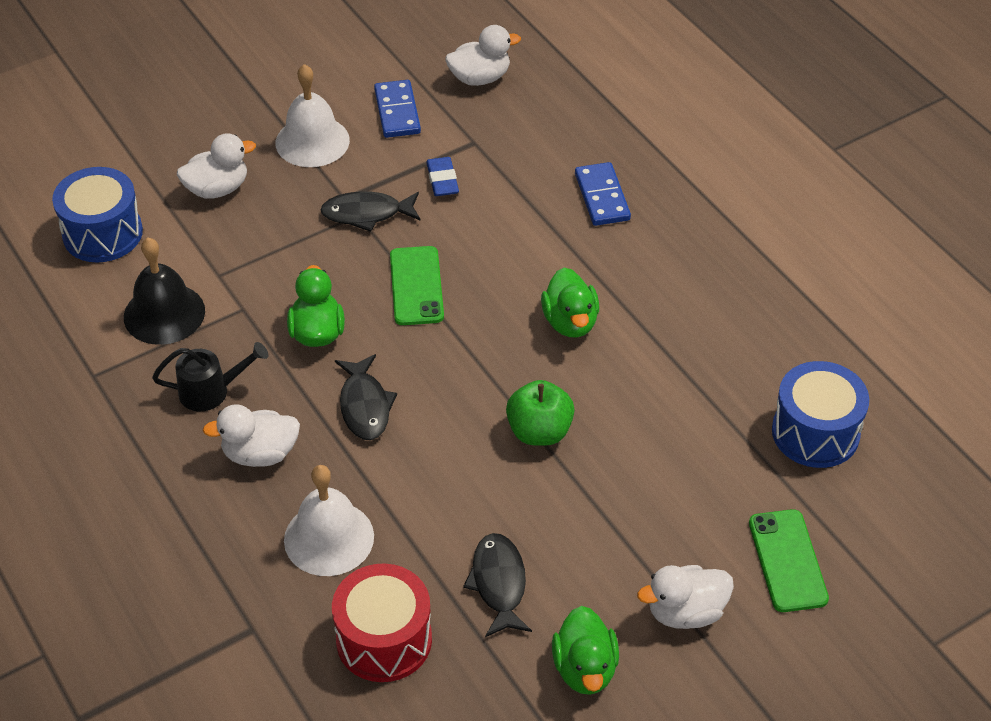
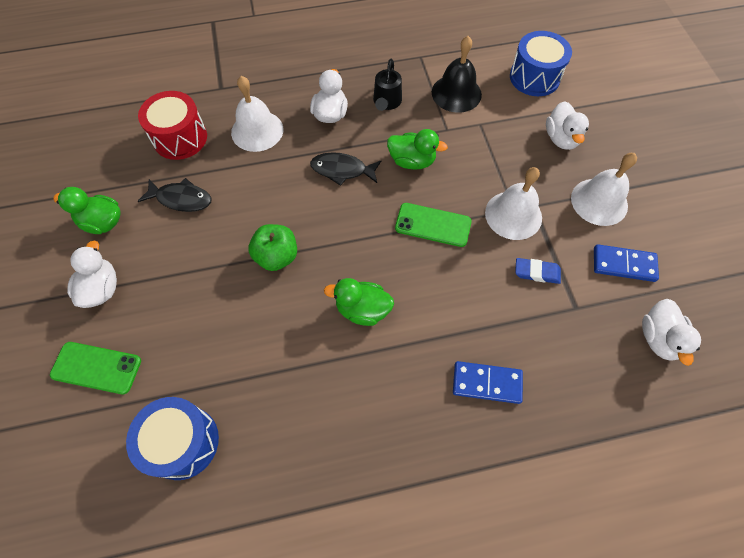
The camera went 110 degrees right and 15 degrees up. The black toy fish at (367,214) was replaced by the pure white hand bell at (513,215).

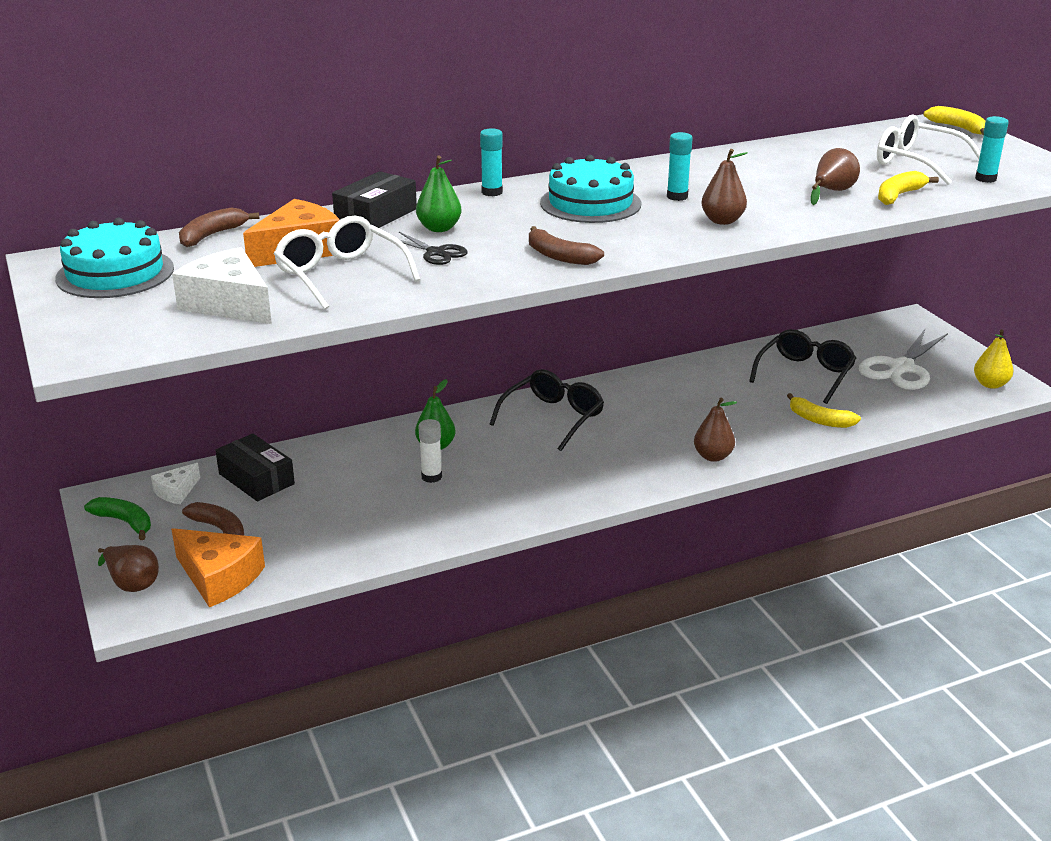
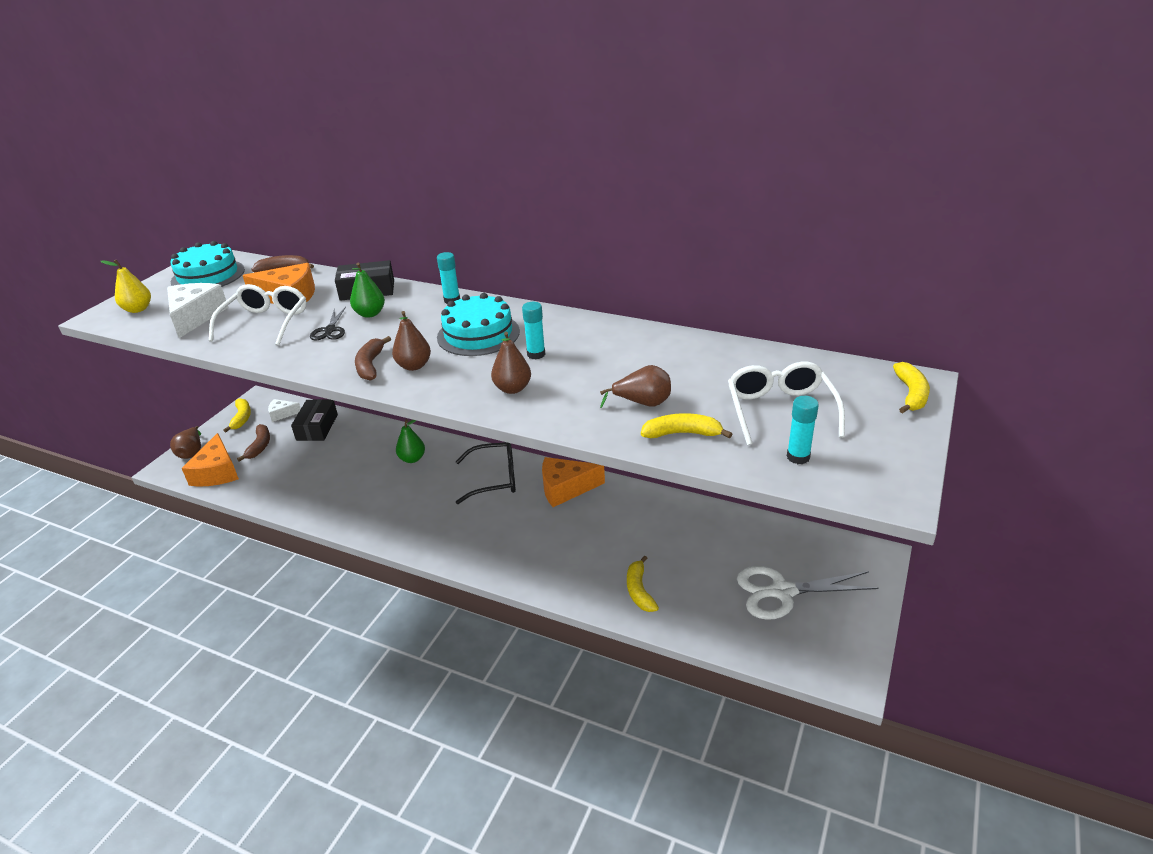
The camera went 50 degrees right and 5 degrees up. The black glasses at (805,374) disappeared. The yellow toy pear moved from (990,384) to (138,309). The dark brown toy pear moved from (713,456) to (414,366). The pure white stick of glue at (431,477) disappeared. The leaf-green banana at (125,522) became the yellow banana at (242,418). The orange cheese wedge at (565,488) appeared.

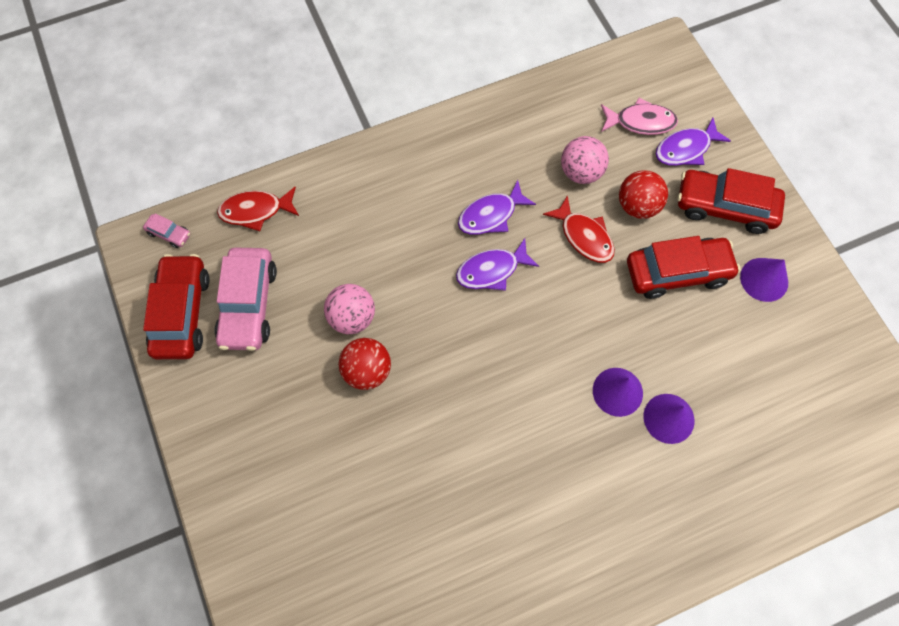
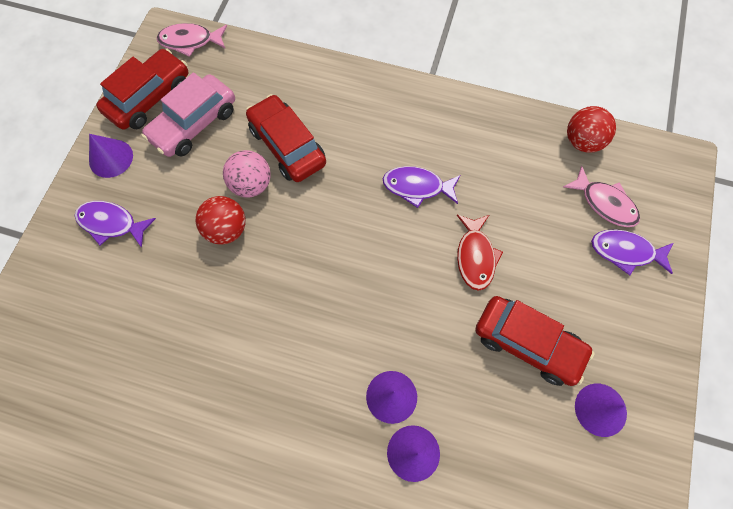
The camera went 40 degrees right and 0 degrees up. The rosy play ball at (581,172) disappeared. The crimson automobile moved from (724,207) to (287,146). The crimson play ball moved from (637,206) to (582,141). The crimson toy fish at (255,211) disappeared. The rosy automobile at (169,233) was replaced by the rosy toy fish at (190,41). The royal purple toy fish moved from (491,270) to (111,223). The royal purple cone shape at (111,158) appeared.

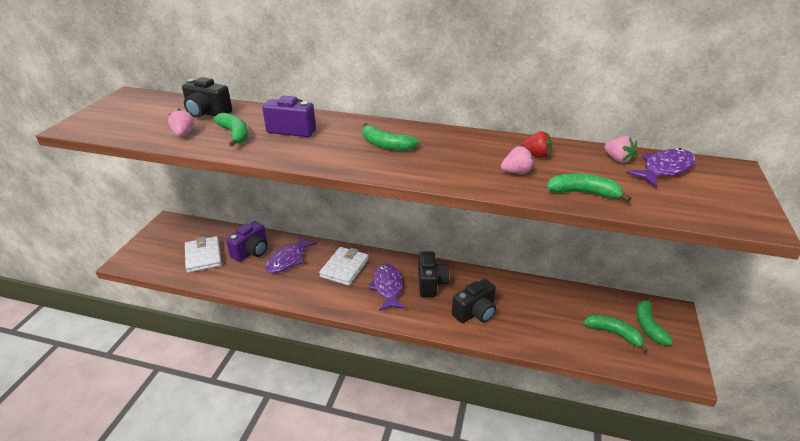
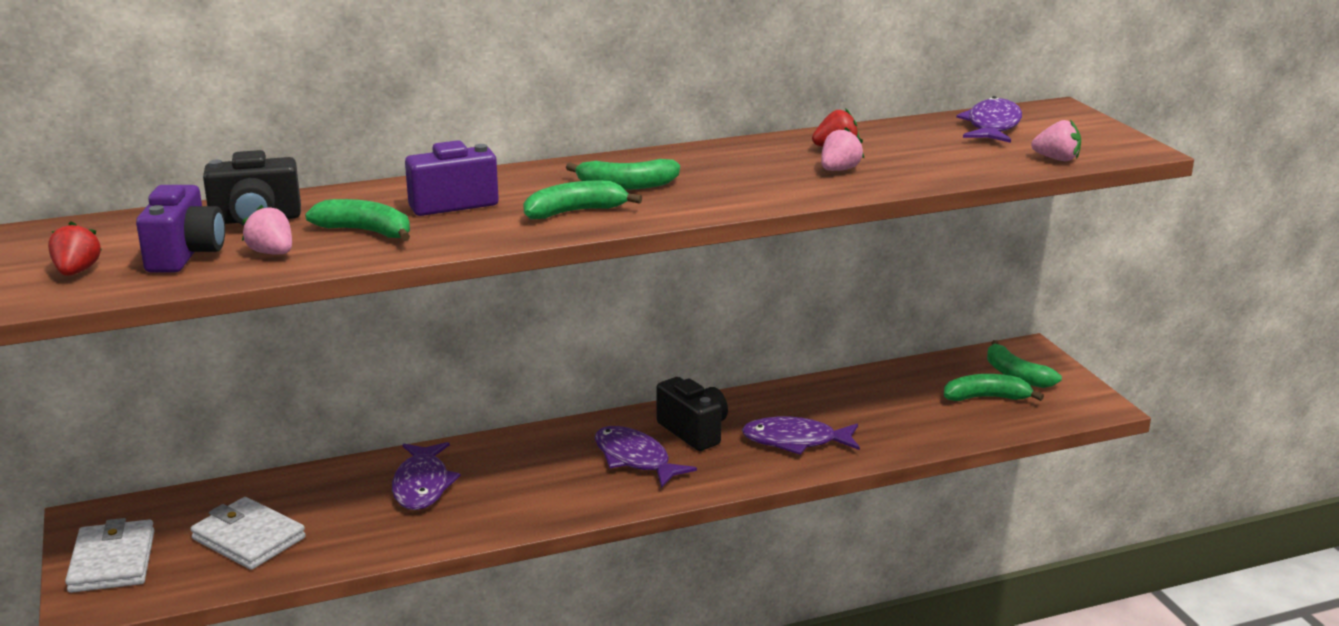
The camera went 35 degrees left and 10 degrees down. The rosy toy strawberry moved from (618,159) to (1056,159). The leaf-green banana moved from (583,193) to (575,212). The royal purple camera moved from (251,252) to (185,255). The pure white wallet moved from (344,268) to (112,561). The black camera at (475,313) was replaced by the royal purple toy fish at (795,441). The crimson toy strawberry at (77,272) appeared.

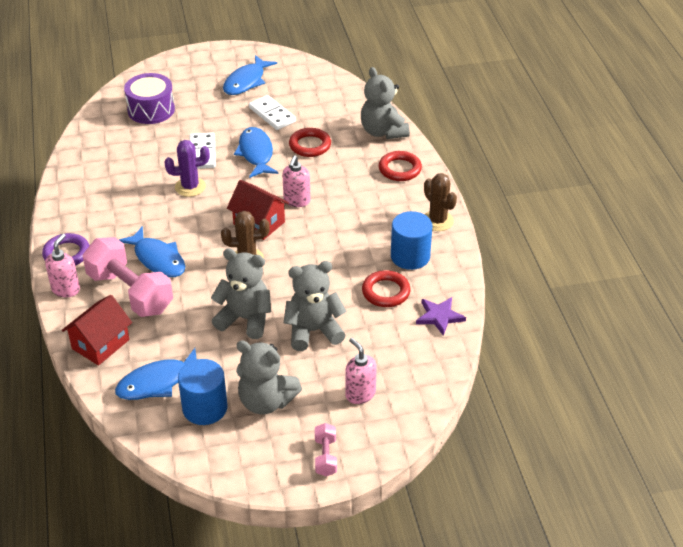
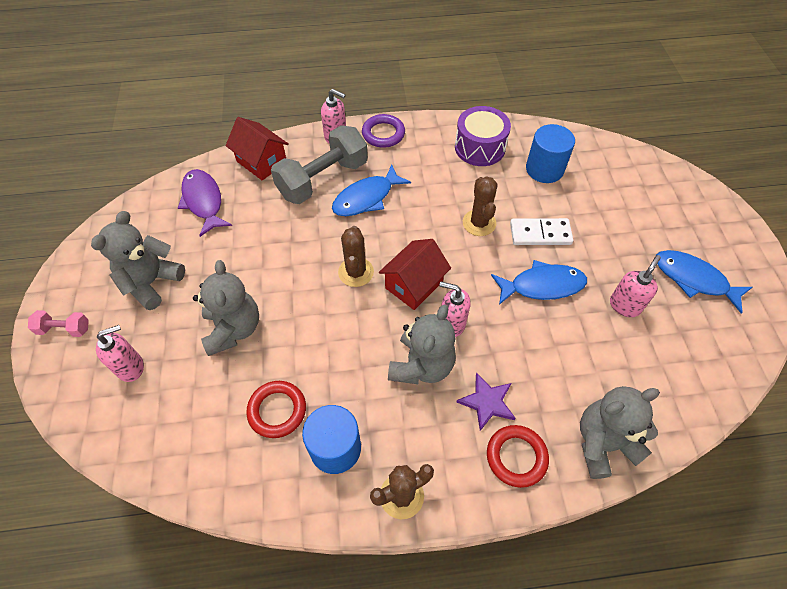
The camera went 95 degrees right and 15 degrees up. The royal purple drum moved from (151,110) to (480,147). The pure white domino piece at (272,115) was replaced by the rosy soap dispenser at (624,305). The crimson torus at (310,145) disappeared. The royal purple saguaro cactus at (190,187) became the dark brown saguaro cactus at (479,223). The rosy dumbbell at (130,293) became the grey dumbbell at (323,179). The grey stuffed bear moved from (245,319) to (421,365). The royal purple star moved from (439,316) to (487,402). The cobalt toy fish at (157,382) became the royal purple toy fish at (204,201). The cobalt cylinder moved from (205,408) to (544,169).

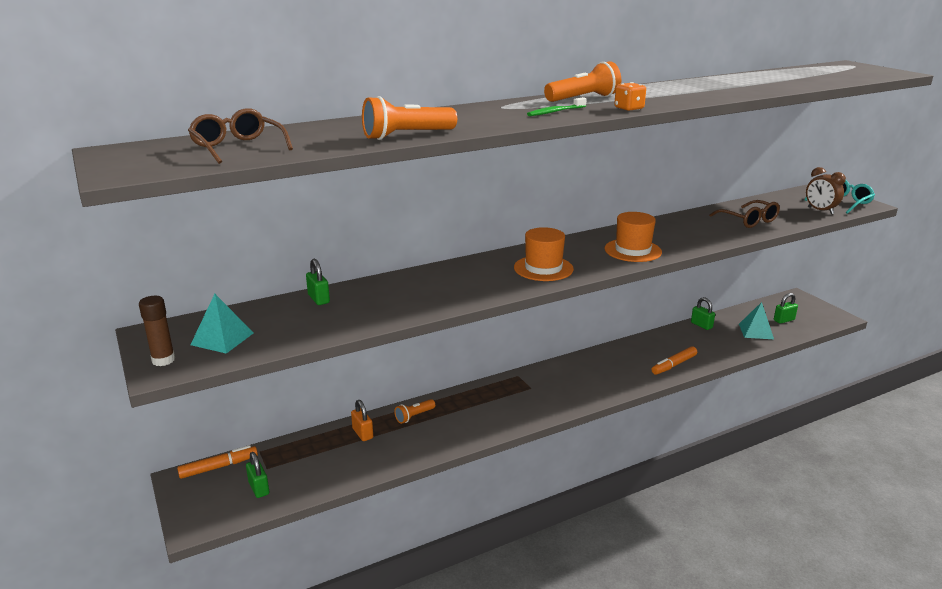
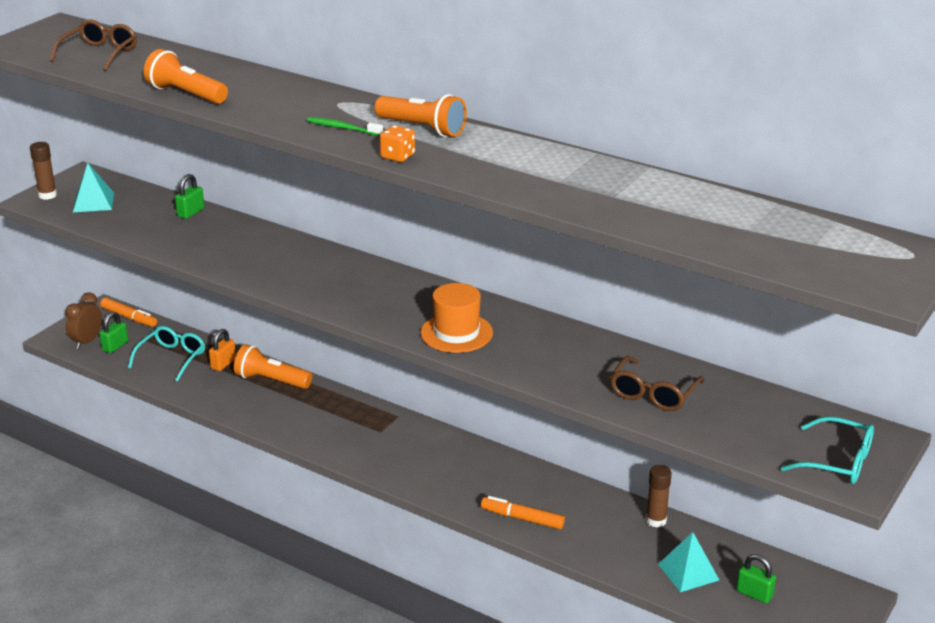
The camera went 60 degrees right and 5 degrees up. The dark brown bedside clock moved from (820,210) to (87,341). The orange hat at (543,268) disappeared. The leaf-green padlock at (701,325) was replaced by the dark brown stick of glue at (656,520). The orange flashlight at (414,416) changed to 1.68 times the size. The teal glasses at (172,358) appeared.

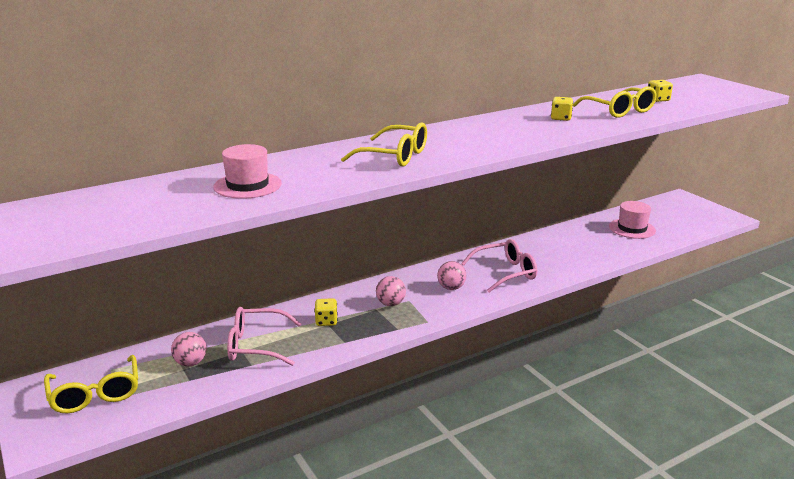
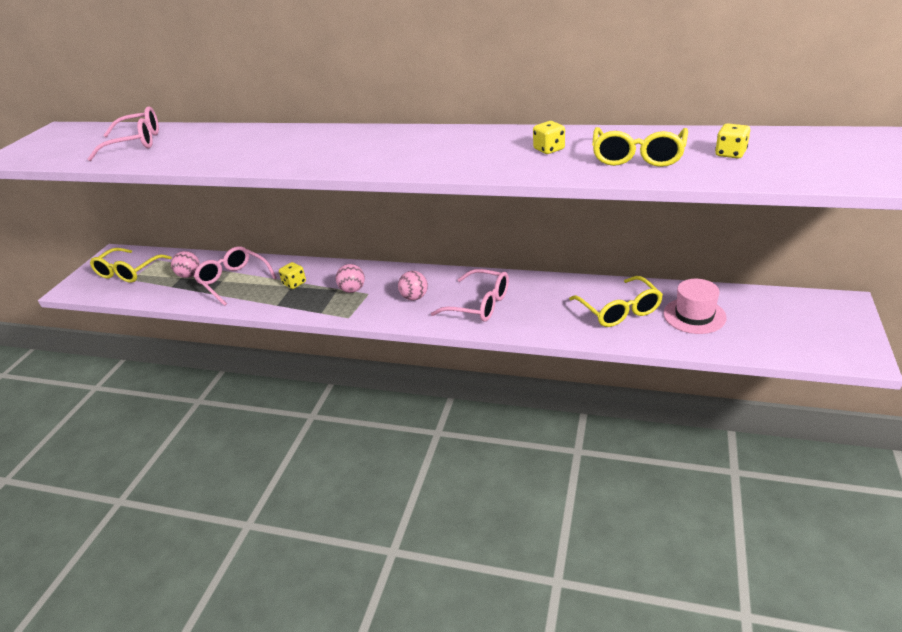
The camera went 50 degrees right and 10 degrees up. The yellow glasses moved from (394,156) to (619,310). The rosy hat at (247,185) disappeared. The rosy glasses at (135,143) appeared.

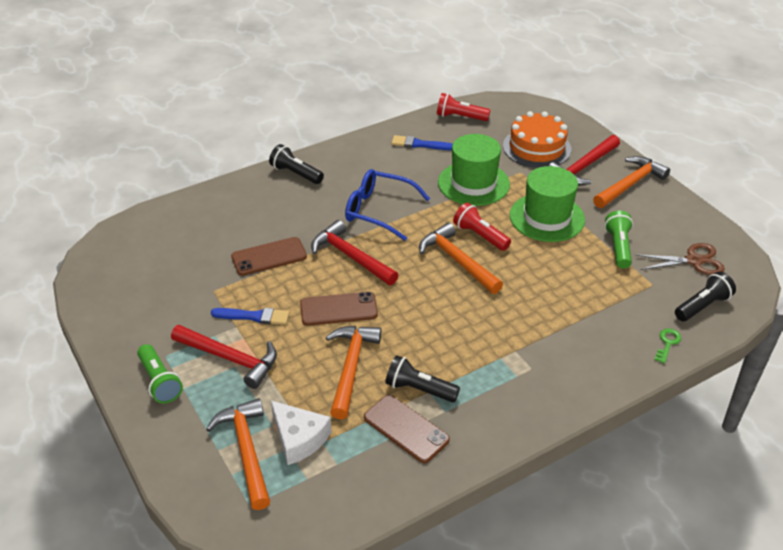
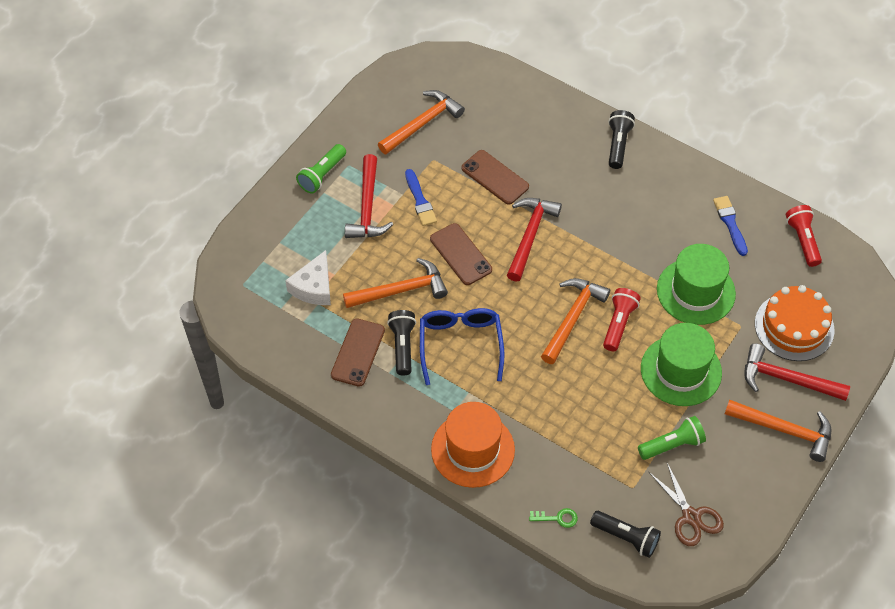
The camera went 65 degrees right and 15 degrees up. The cobalt glasses moved from (378,211) to (460,344). The orange carpenter's hammer moved from (246,451) to (422,123). The orange hat at (473,449) appeared.

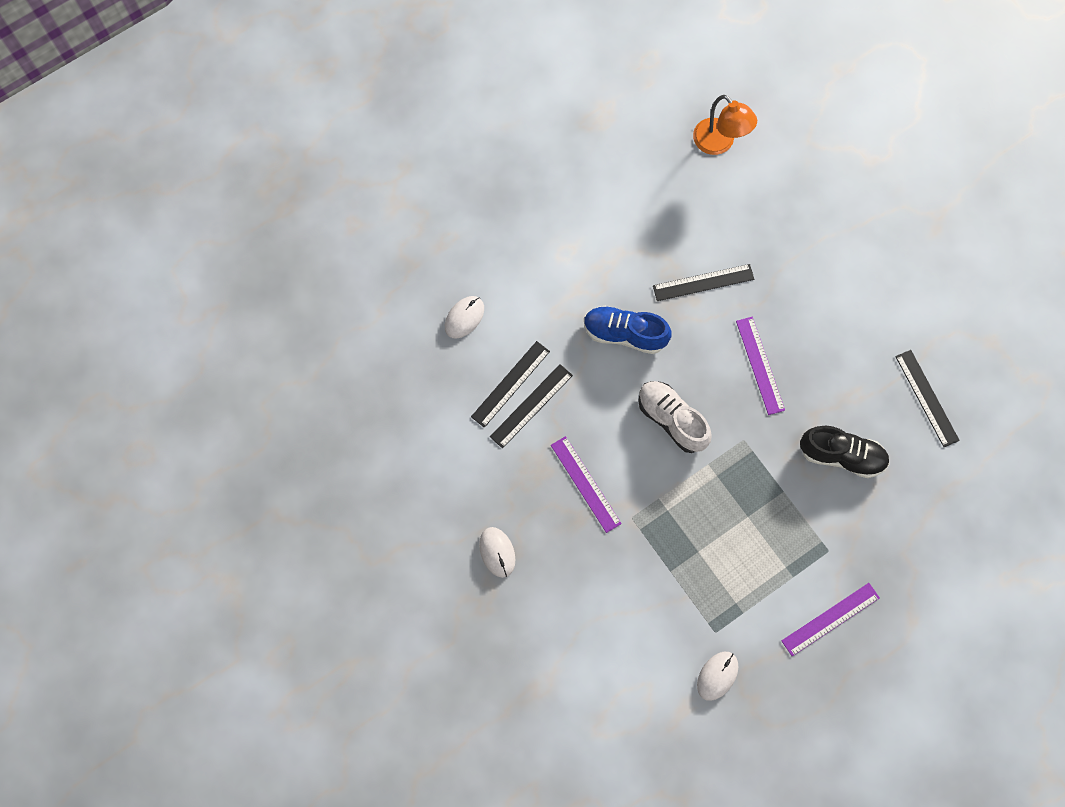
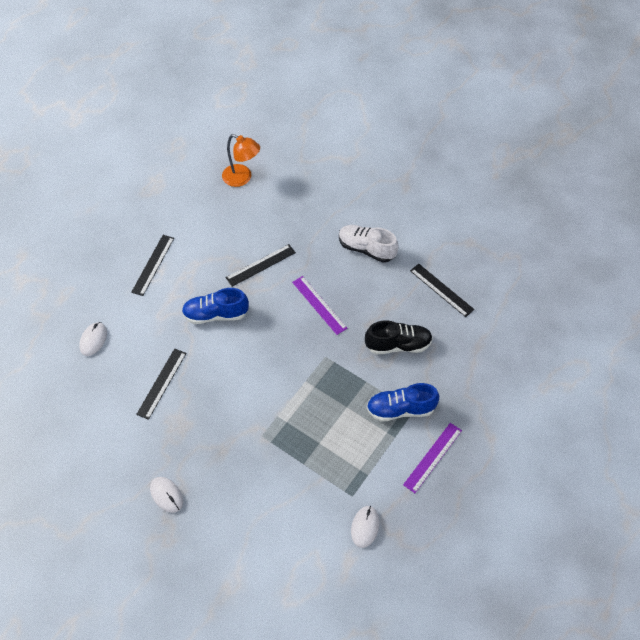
The camera went 20 degrees left and 15 degrees down. The black measuring stick moved from (510,384) to (153,265). The pure white shoe moved from (672,420) to (366,249). The royal purple measuring stick at (585,484) disappeared. The cobalt shoe at (400,409) appeared.

